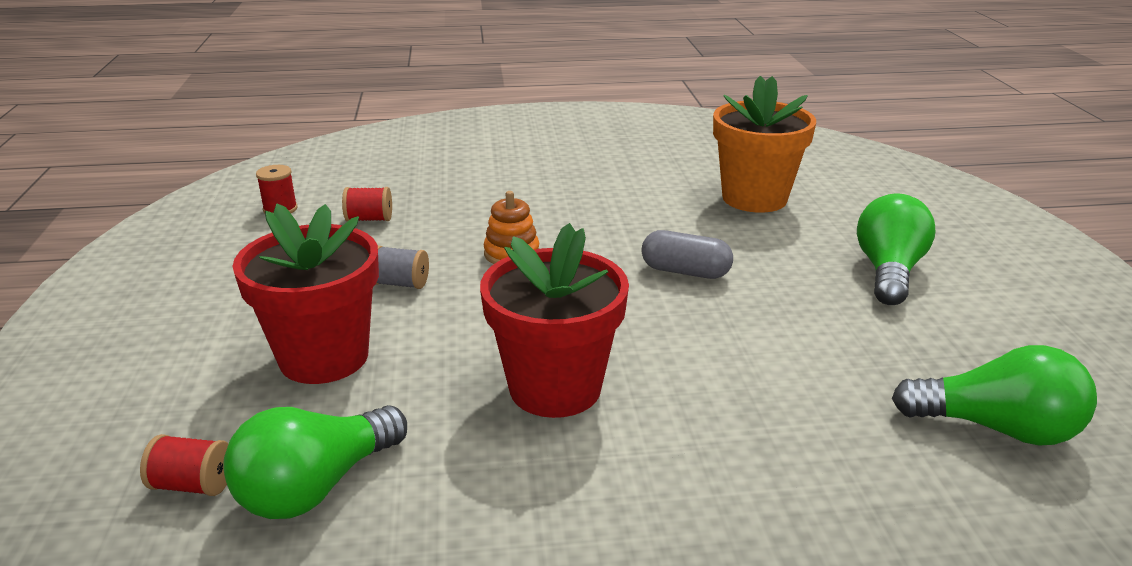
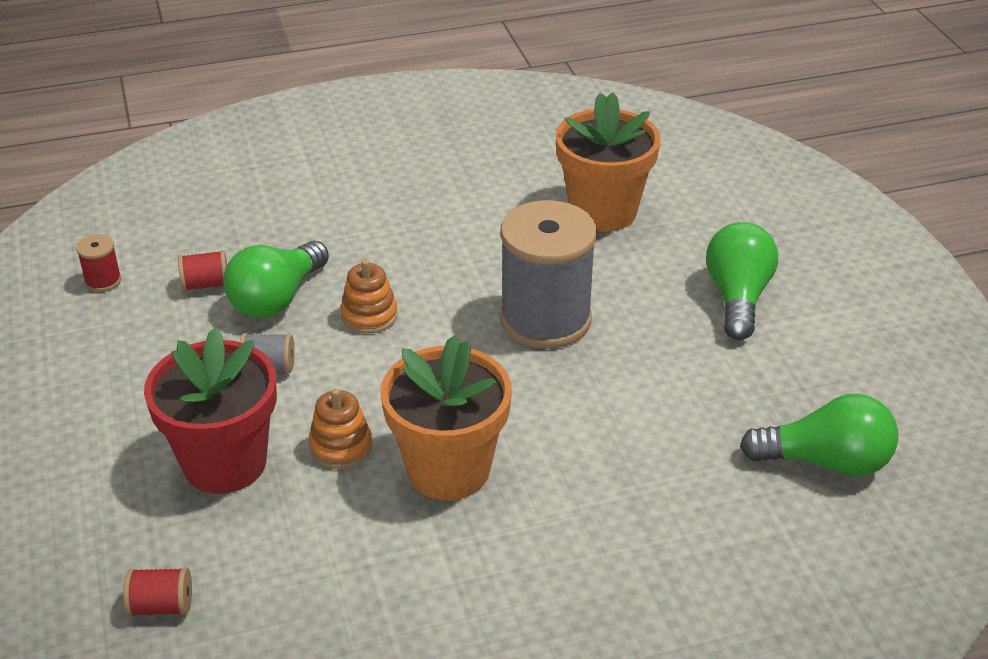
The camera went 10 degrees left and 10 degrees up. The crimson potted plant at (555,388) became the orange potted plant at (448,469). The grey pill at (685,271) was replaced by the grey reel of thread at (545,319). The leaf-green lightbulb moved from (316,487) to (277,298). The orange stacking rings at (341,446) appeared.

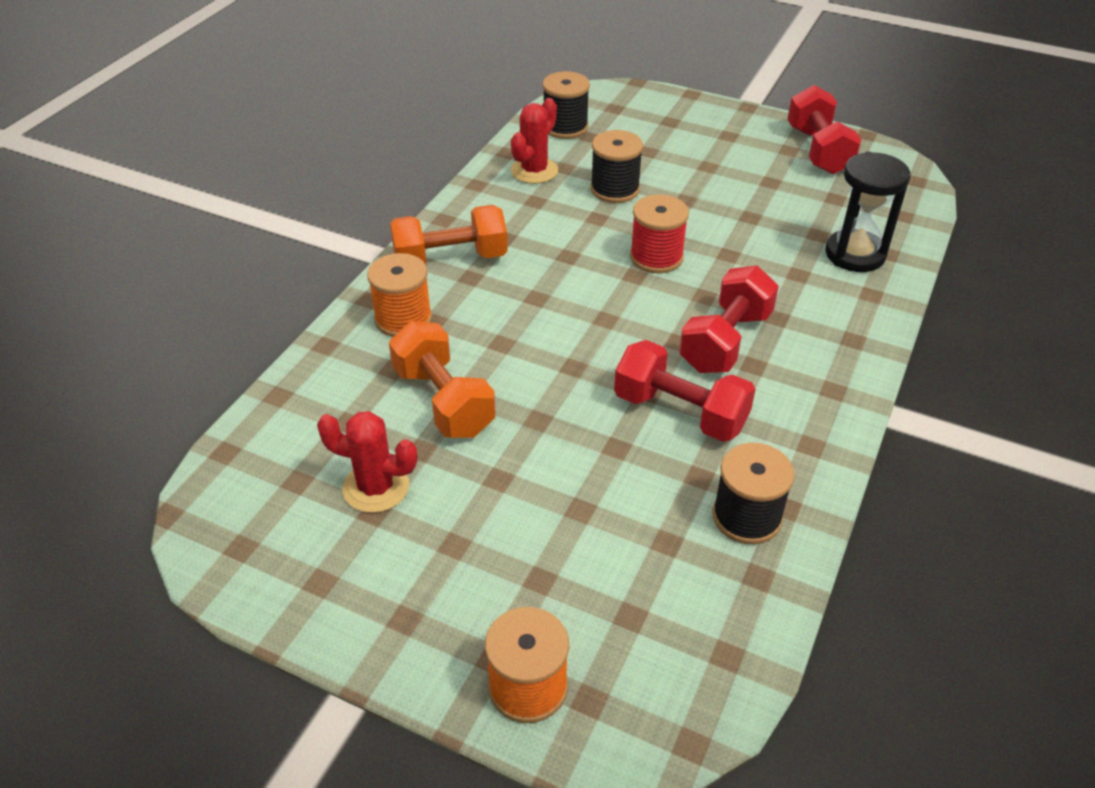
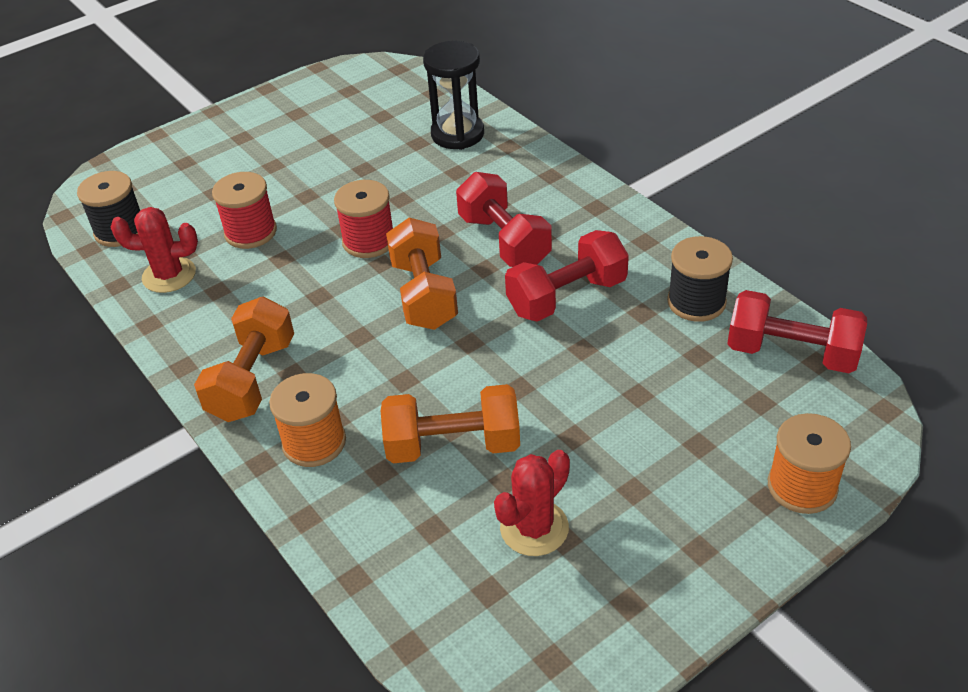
The camera went 60 degrees left and 0 degrees up. The crimson dumbbell moved from (818,150) to (791,353). The crimson saguaro cactus at (534,171) turned 60 degrees counterclockwise. The black reel of thread at (615,189) became the crimson reel of thread at (250,232). The orange dumbbell at (424,294) appeared.

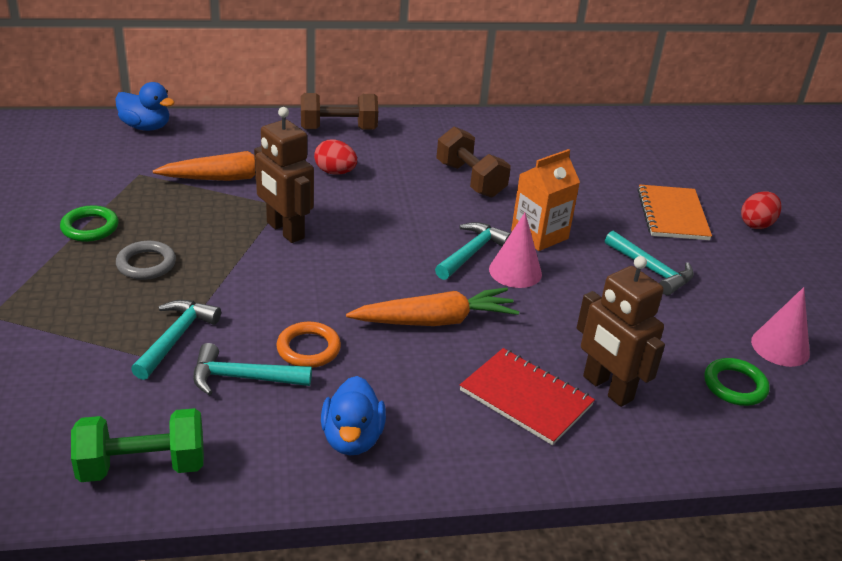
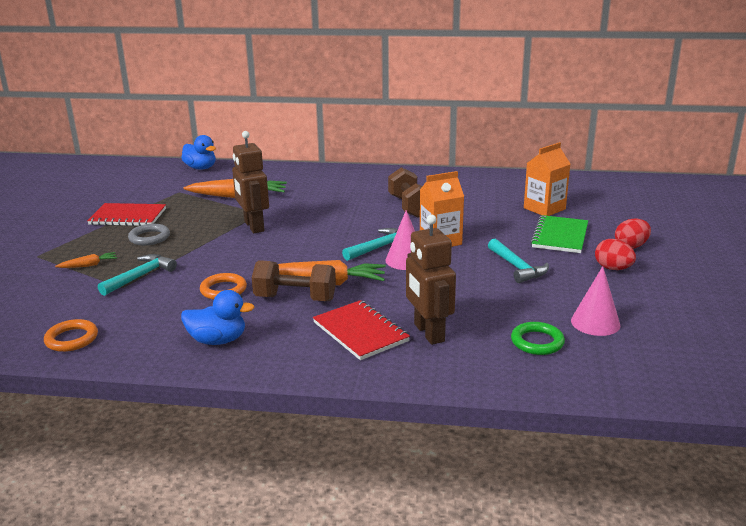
The camera went 20 degrees right and 10 degrees down. The dark brown dumbbell moved from (338,129) to (295,298). The crimson egg moved from (335,172) to (613,268). The orange notepad at (672,215) became the leaf-green notepad at (560,236). The leaf-green torus at (90,227) was replaced by the crimson notepad at (128,217). The teal carpenter's hammer at (243,378) disappeared. The cobalt toy duck at (352,438) turned 105 degrees counterclockwise. The leaf-green dumbbell at (142,466) was replaced by the orange torus at (71,339). The orange juice carton at (544,208) appeared. The orange root vegetable at (89,265) appeared.

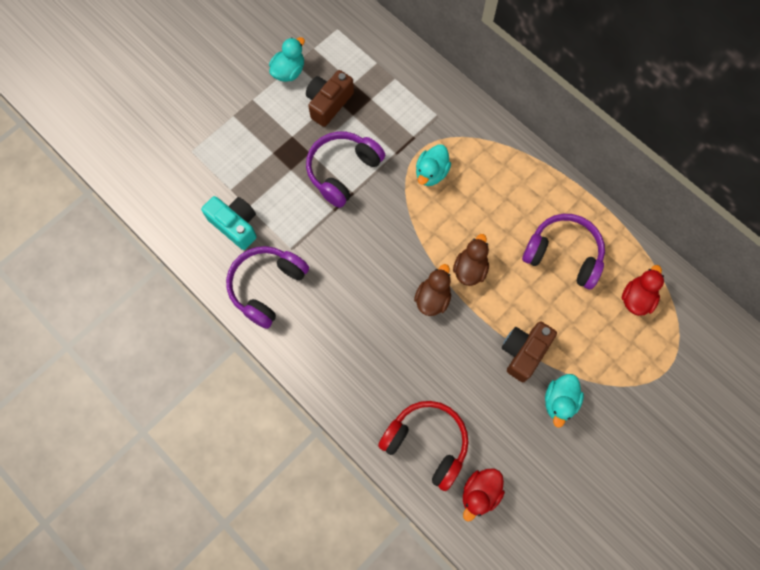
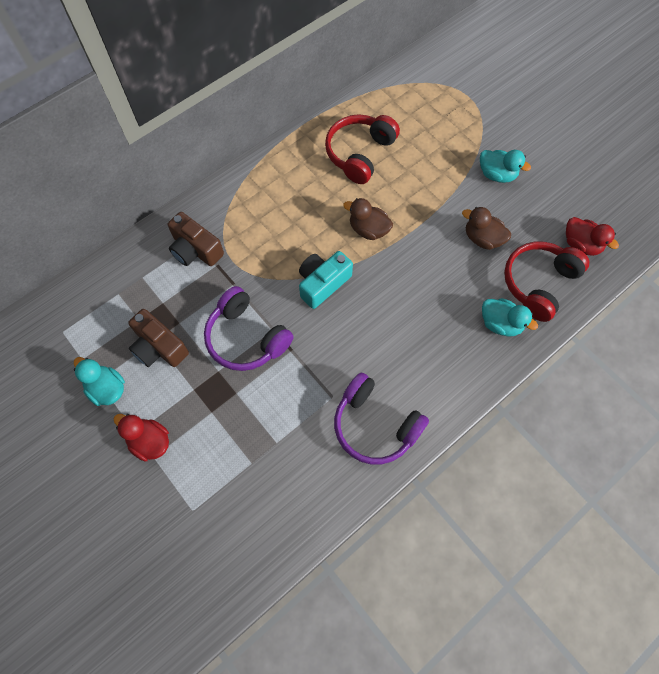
The camera went 85 degrees left and 5 degrees down. The teal toy duck moved from (431,173) to (500,324). The teal camera moved from (235,225) to (322,283). The royal purple headphones at (563,254) became the crimson headphones at (359,154). The dark brown toy duck moved from (432,298) to (482,238). The crimson toy duck moved from (636,298) to (150,441). The dark brown camera moved from (524,352) to (195,250).

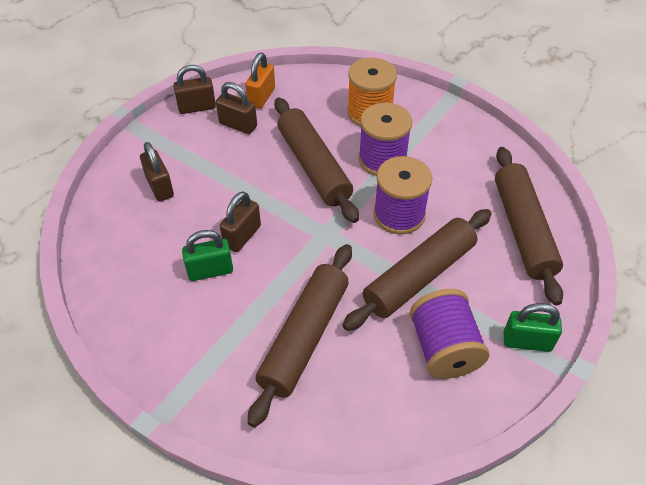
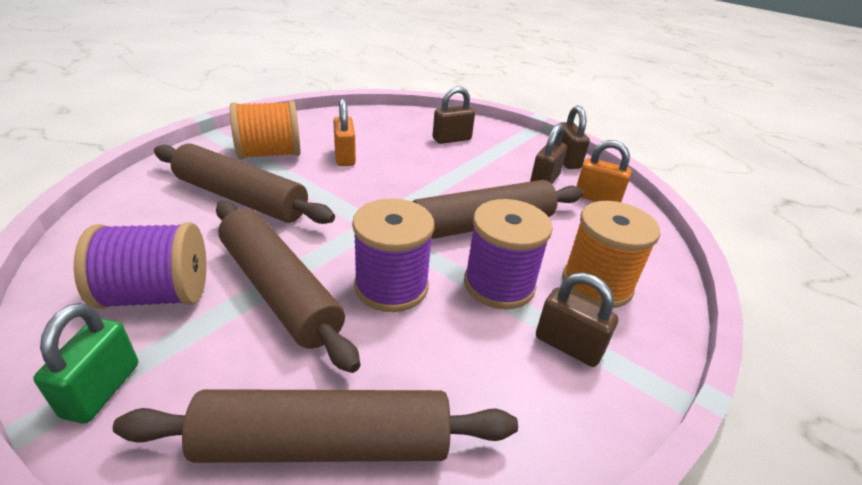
The camera went 90 degrees right and 15 degrees down. The dark brown padlock moved from (242,236) to (568,345). The leaf-green padlock at (210,271) became the orange padlock at (345,157). The orange reel of thread at (269,154) appeared.

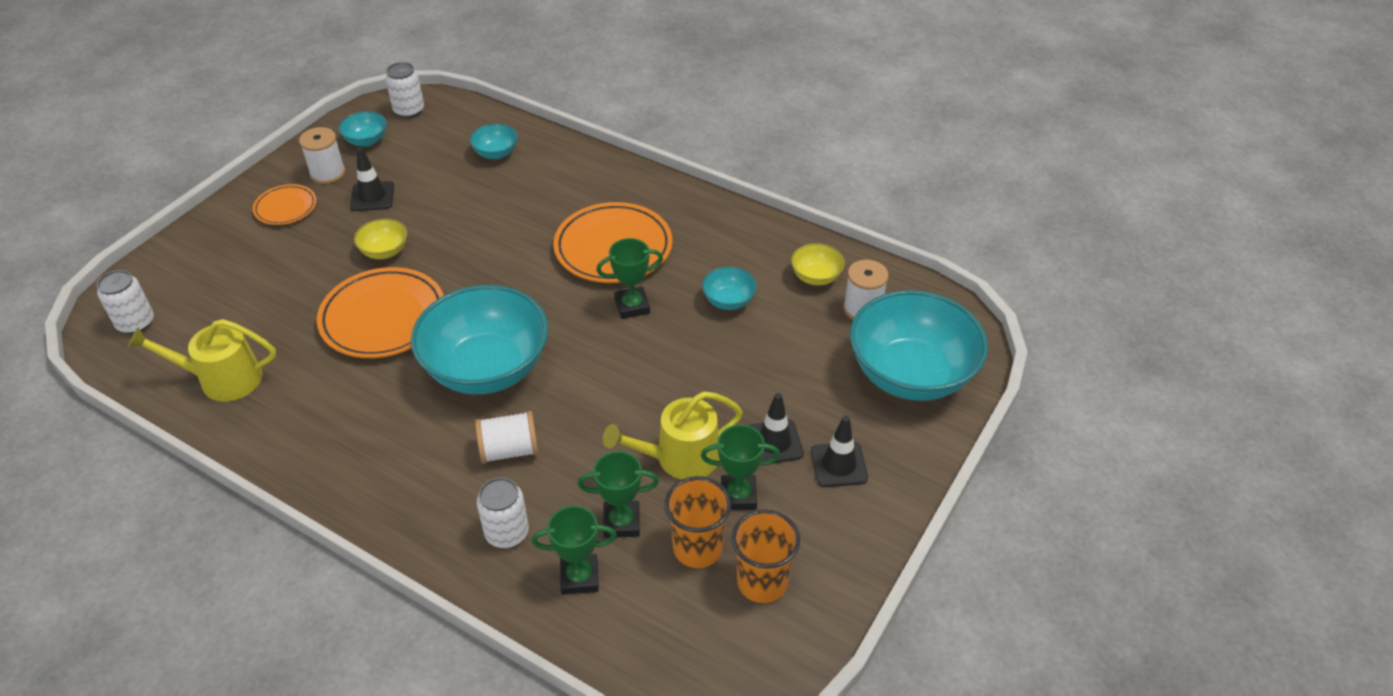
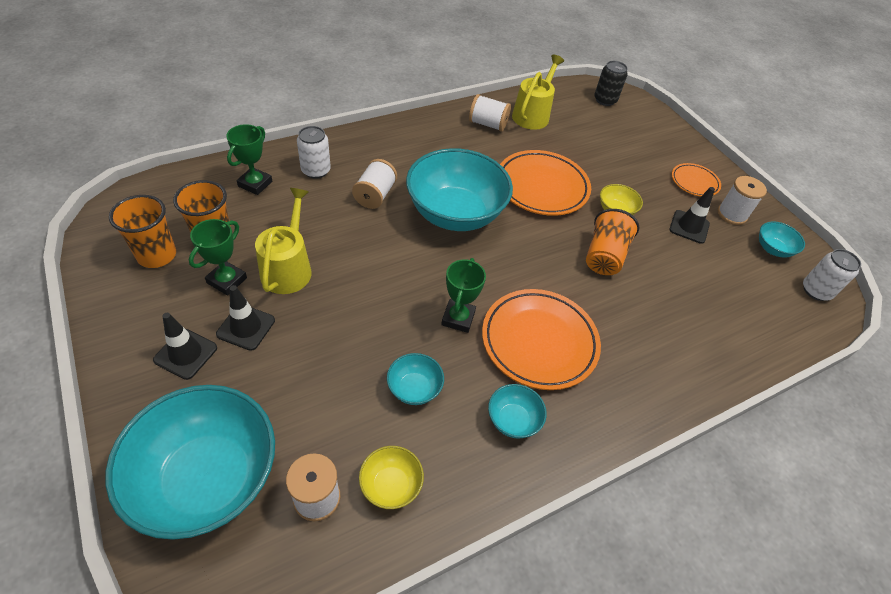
The camera went 115 degrees right and 5 degrees up. The teal bowl moved from (496,153) to (513,420). The pure white tin at (136,323) became the black tin at (605,100). The leaf-green trophy at (621,522) disappeared. The pure white reel of thread at (487,124) appeared. The orange beaker at (604,256) appeared.

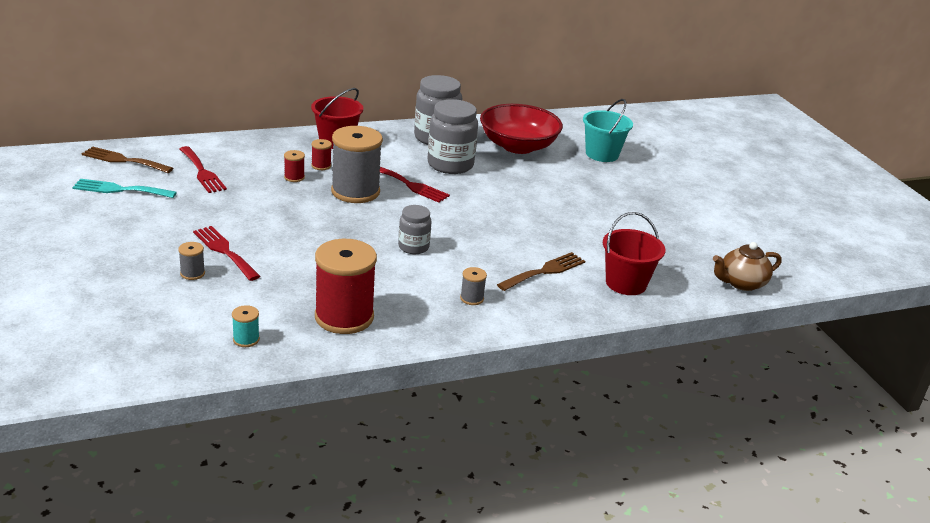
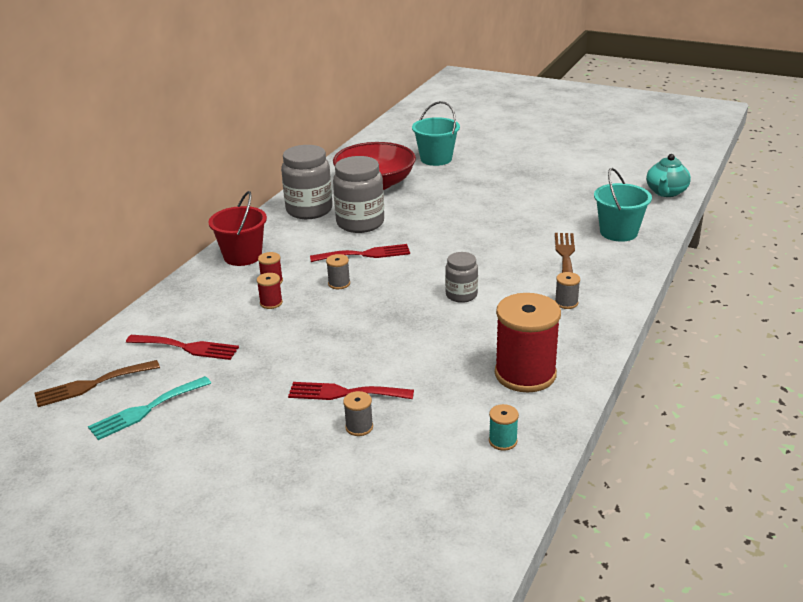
The camera went 40 degrees left and 0 degrees up. The grey reel of thread at (355,191) changed to 0.42 times the size. The crimson bucket at (626,283) became the teal bucket at (618,232). The dark brown tea pot at (741,283) became the teal tea pot at (666,192).

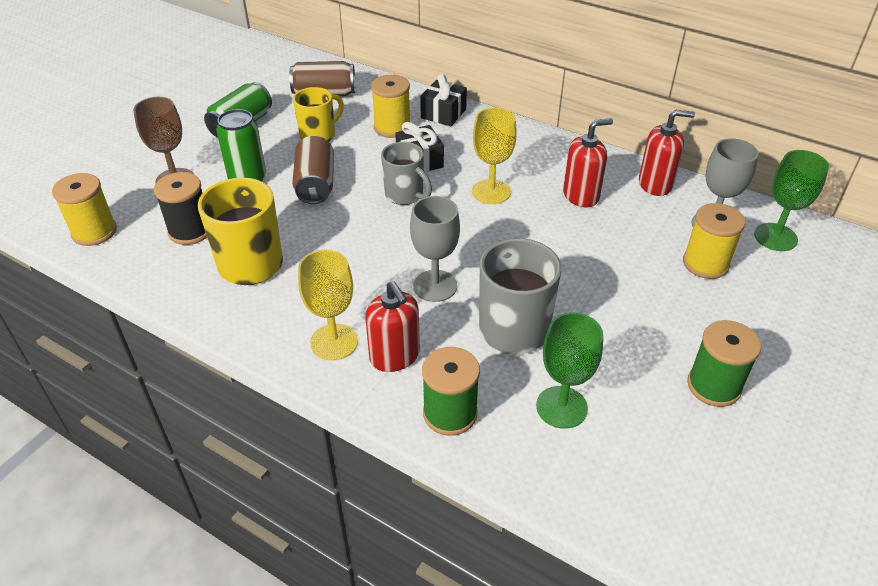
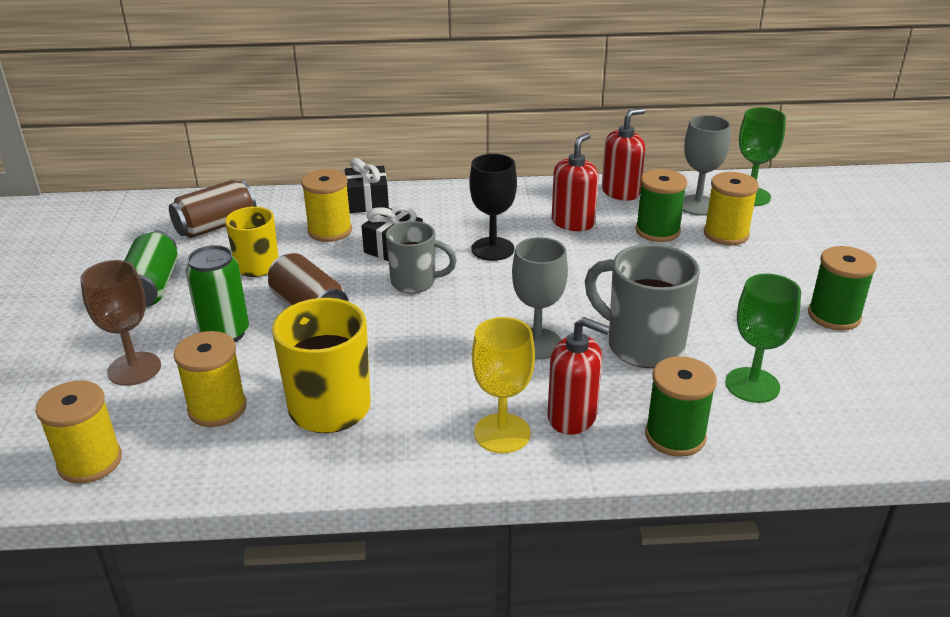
The camera went 35 degrees left and 10 degrees down. The yellow chalice at (491,192) became the black chalice at (492,249). The black reel of thread at (190,231) became the yellow reel of thread at (217,408). The leaf-green reel of thread at (657,231) appeared.

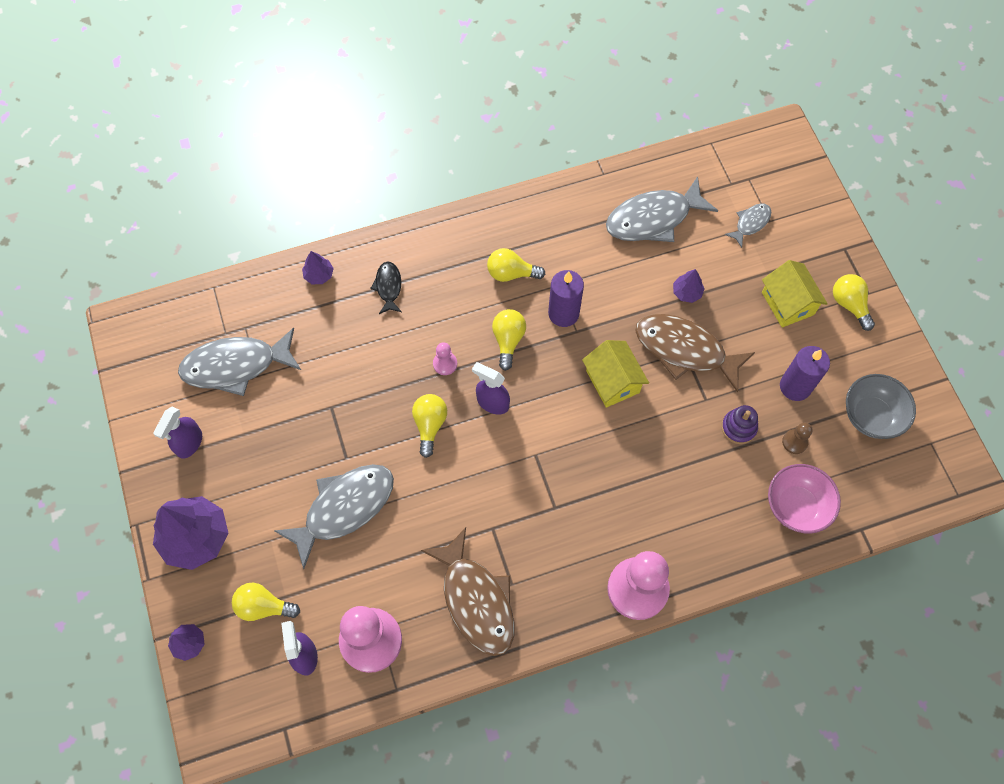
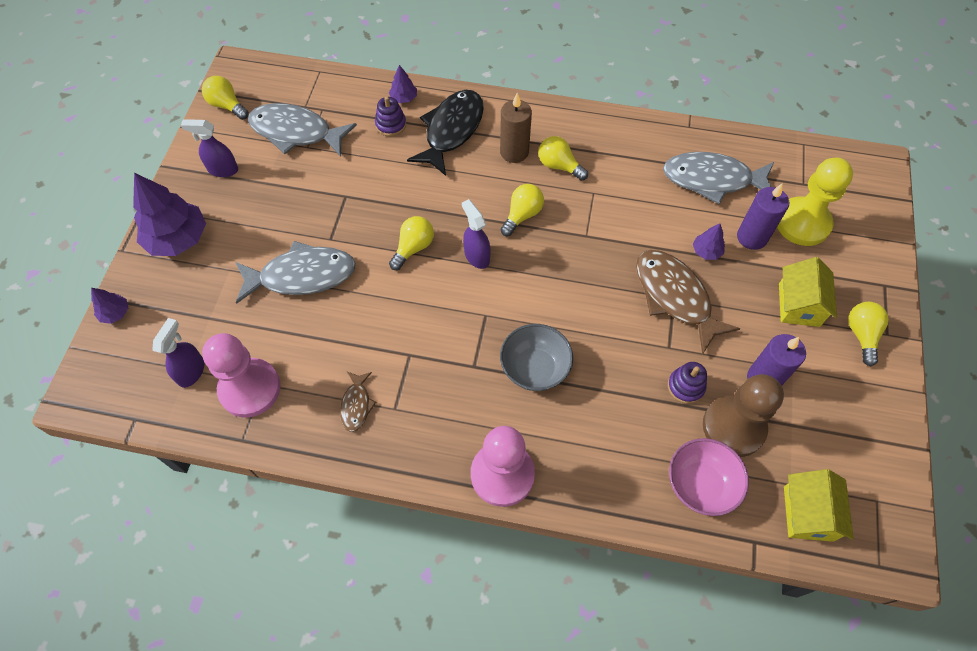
The camera went 30 degrees right and 5 degrees down. The grey toy fish at (750,223) was replaced by the yellow chess pawn at (802,223). The black toy fish at (388,287) changed to 2.00 times the size. The royal purple candle moved from (563,313) to (751,237). The yellow toy house moved from (612,381) to (807,513). The rosy chess pawn at (445,364) disappeared. The grey bowl moved from (871,416) to (534,368). The royal purple sprayer at (189,443) turned 45 degrees clockwise. The dark brown chess pawn at (794,442) changed to 2.29 times the size. The dark brown toy fish at (476,600) changed to 0.50 times the size. The yellow lightbulb moved from (263,606) to (227,105). The dark brown candle at (514,152) appeared. The royal purple stacking rings at (391,125) appeared.

